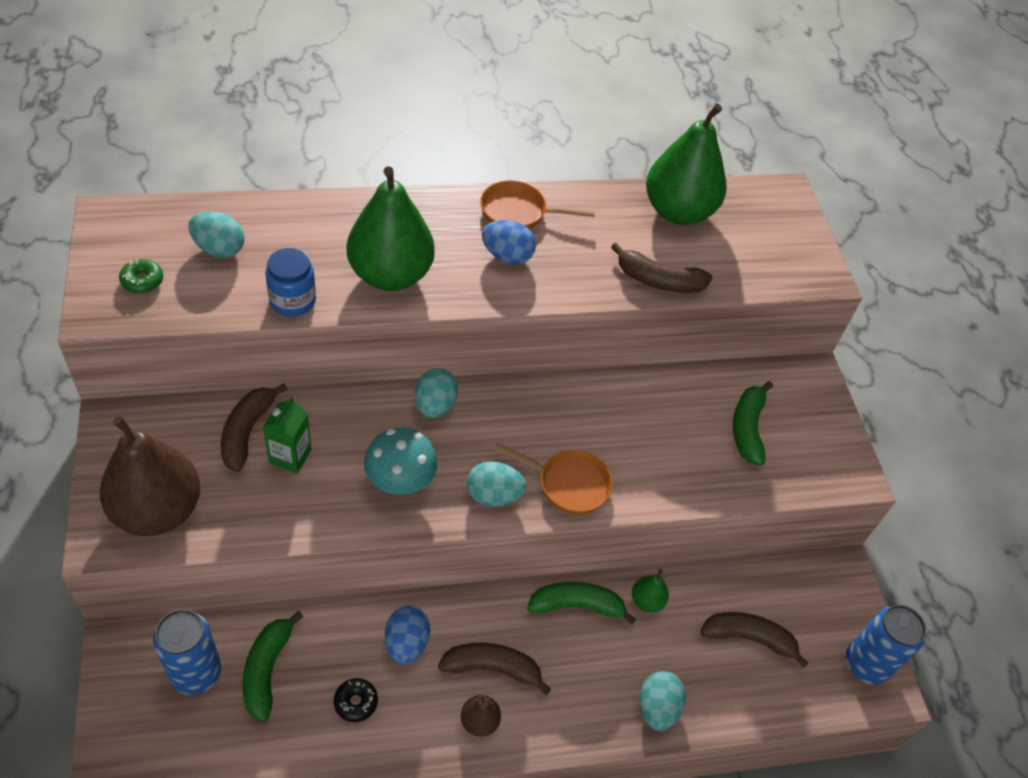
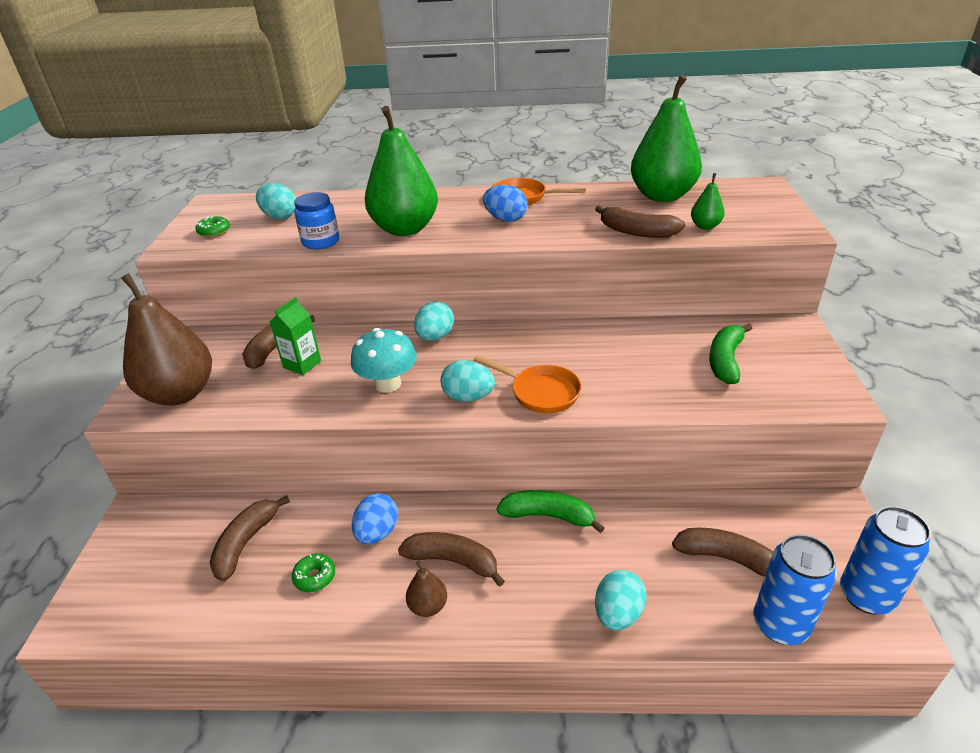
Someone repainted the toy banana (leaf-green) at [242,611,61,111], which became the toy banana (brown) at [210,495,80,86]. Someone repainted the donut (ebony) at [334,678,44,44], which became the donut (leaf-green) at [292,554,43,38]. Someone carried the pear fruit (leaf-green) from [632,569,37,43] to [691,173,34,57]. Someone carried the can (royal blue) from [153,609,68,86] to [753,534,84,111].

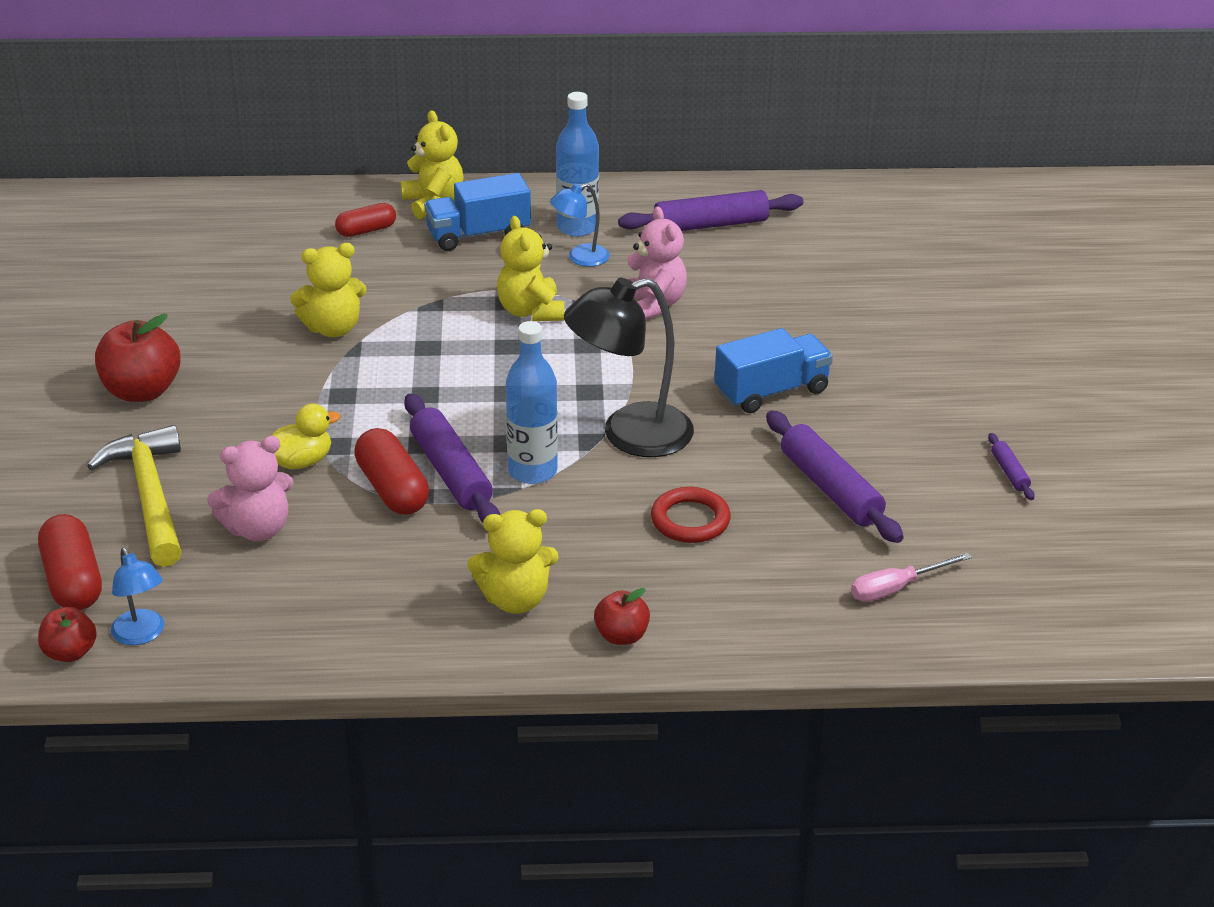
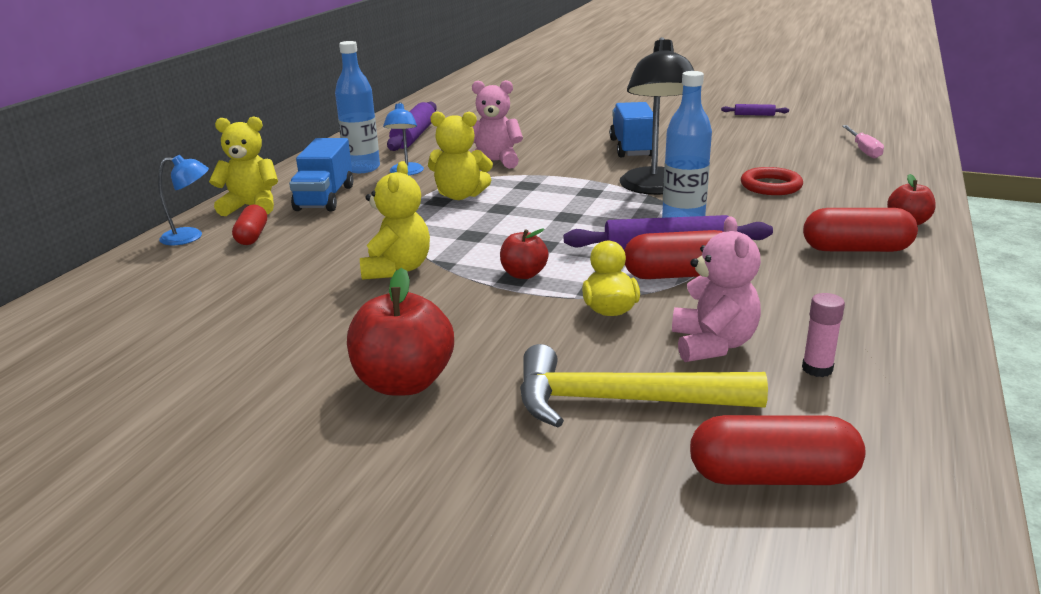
Someone carried the reading lamp (royal blue) from [111,548,53,97] to [158,155,51,90]. Someone carried the apple fruit (scarlet) from [38,607,59,55] to [500,228,49,51]. Someone put down the glue stick (rose-pink) at [802,293,43,84]. Someone swapped the teddy (bright yellow) at [467,509,91,105] for the pill shape (scarlet) at [803,208,115,44]. Someone took away the pastry roller (violet) at [766,411,138,132].

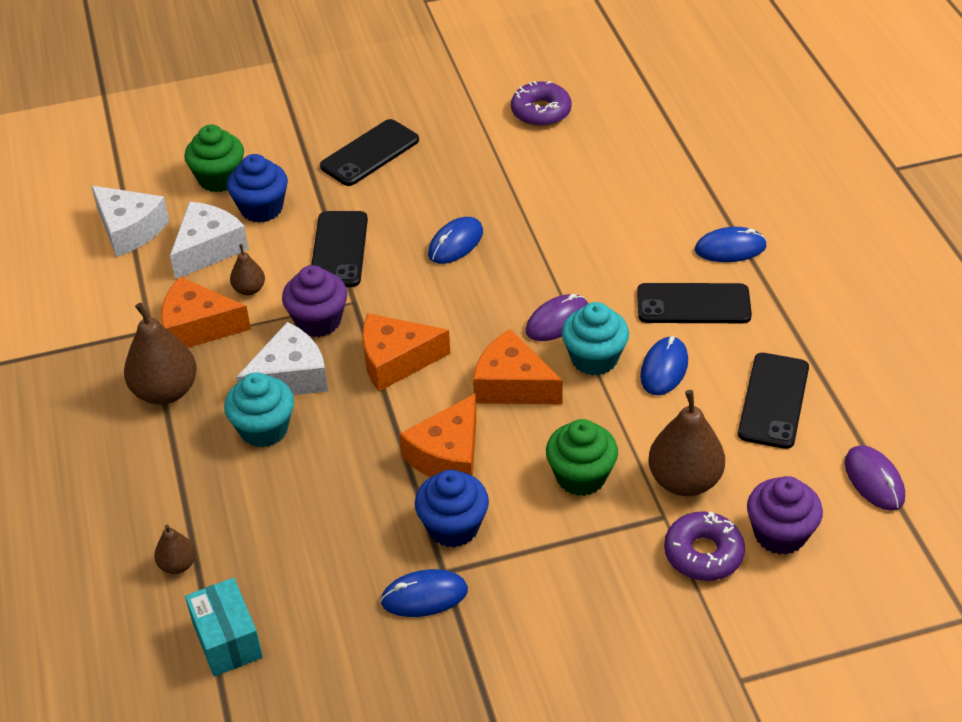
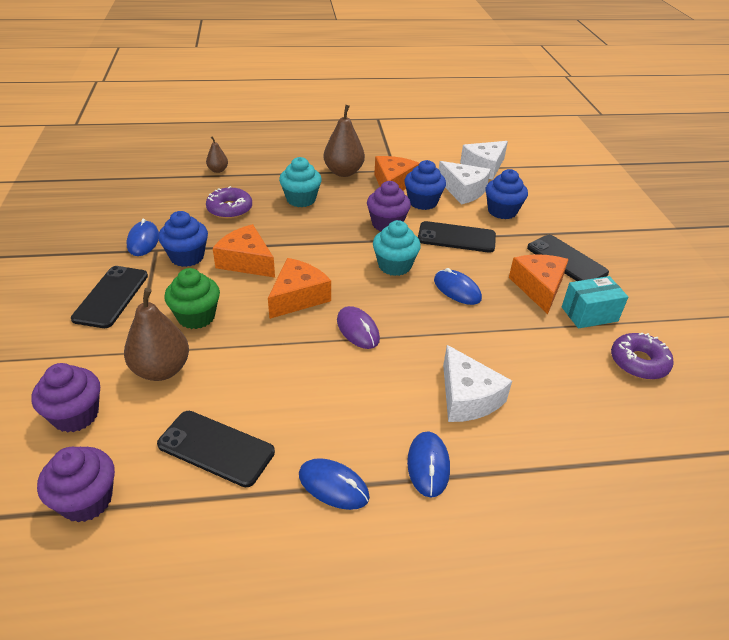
Someone swapped the computer mouse (violet) at [845,445,60,66] for the fairy cake (violet) at [37,447,78,75]. Someone carried the phone (ebony) from [637,283,115,40] to [71,266,77,62]. Someone carried the donut (violet) from [664,511,81,70] to [206,186,46,33]. Someone carried the computer mouse (royal blue) from [640,336,48,59] to [299,458,71,52]. Someone carried the fairy cake (teal) from [562,302,67,74] to [373,220,48,56]. Someone swapped the pear fruit (brown) at [230,244,35,51] for the fairy cake (royal blue) at [404,160,42,50]. Someone carried the cheese (white) from [236,322,92,73] to [443,345,69,77]. Someone carried the cheese (orange) from [362,313,88,78] to [509,254,60,60]. Someone carried the box (teal) from [185,578,78,99] to [562,276,66,53]. Someone took away the fairy cake (leaf-green) at [184,124,60,68].

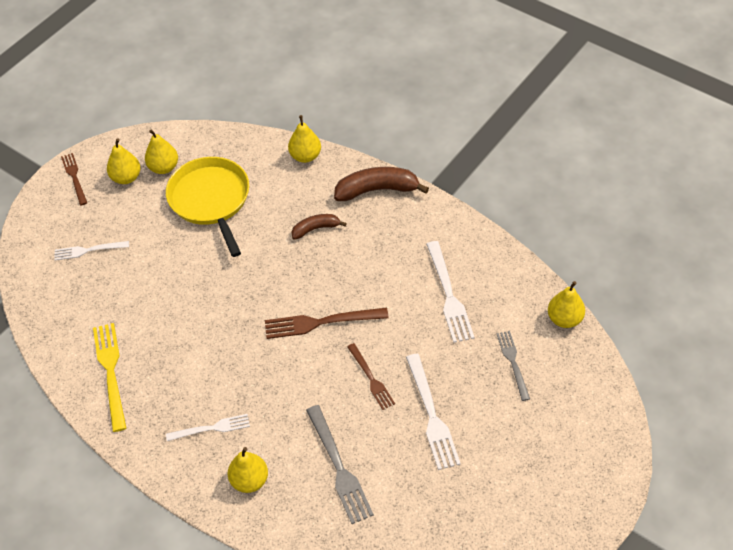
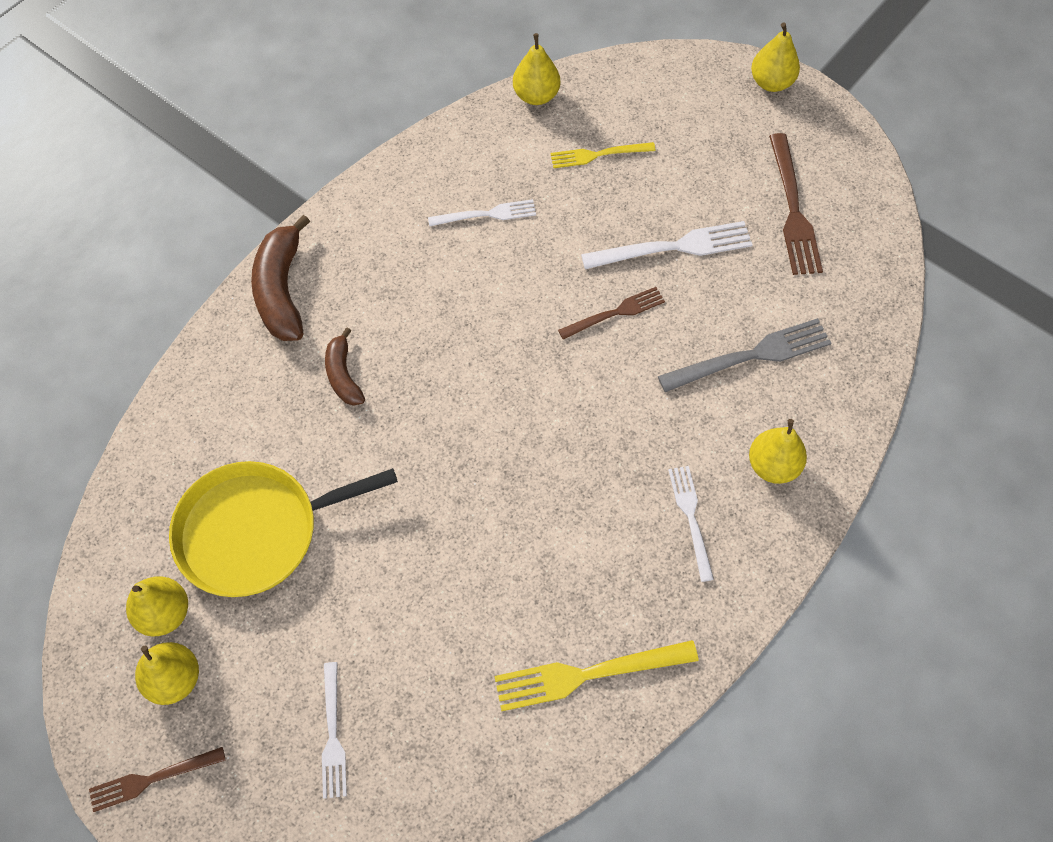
Someone scaled the table fork (white) at [426,241,49,102] by 0.64. Someone repainted the table fork (ash-grey) at [497,331,33,70], which became the table fork (bright yellow) at [551,142,105,26]. Someone carried the pear fruit (bright yellow) from [288,115,33,48] to [751,22,49,70]. Someone carried the table fork (brown) from [265,308,124,31] to [769,133,54,142].

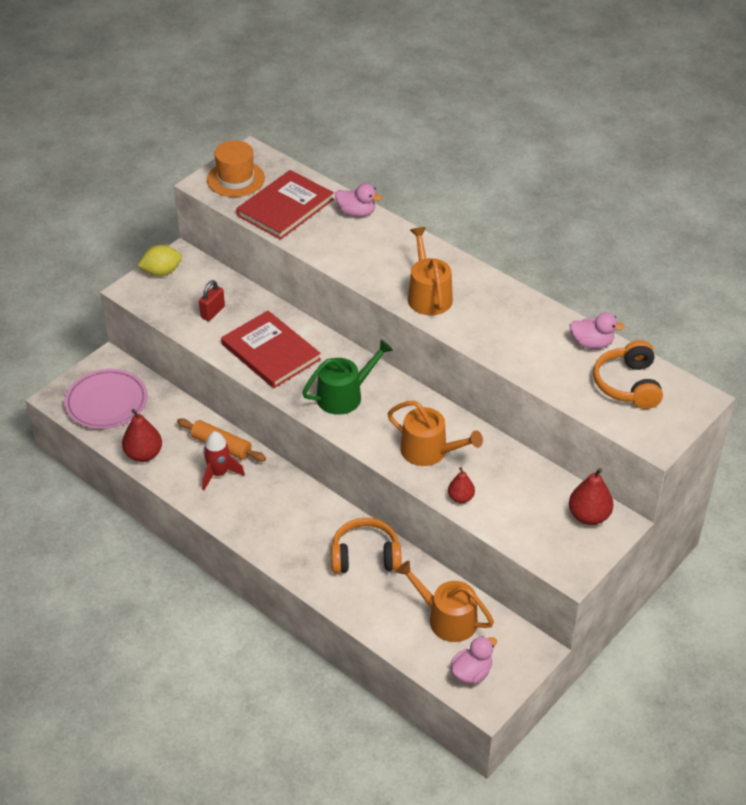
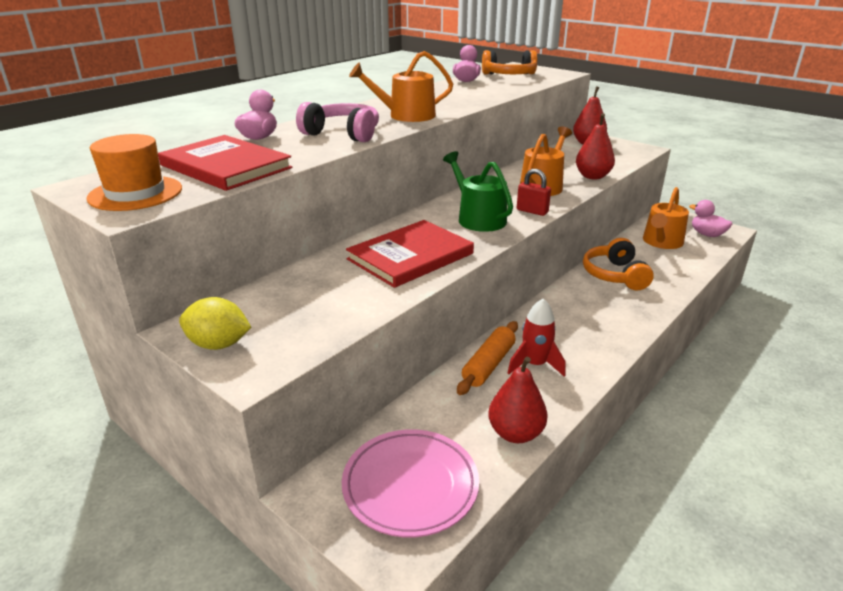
Someone rotated the citrus fruit (bright yellow) at [138,245,44,31] by 60 degrees counterclockwise. Someone put down the headphones (rose-pink) at [296,102,83,40]. Someone carried the small lock (scarlet) from [199,280,26,41] to [517,169,34,47]. Someone scaled the pear fruit (scarlet) at [448,467,27,36] by 1.61.

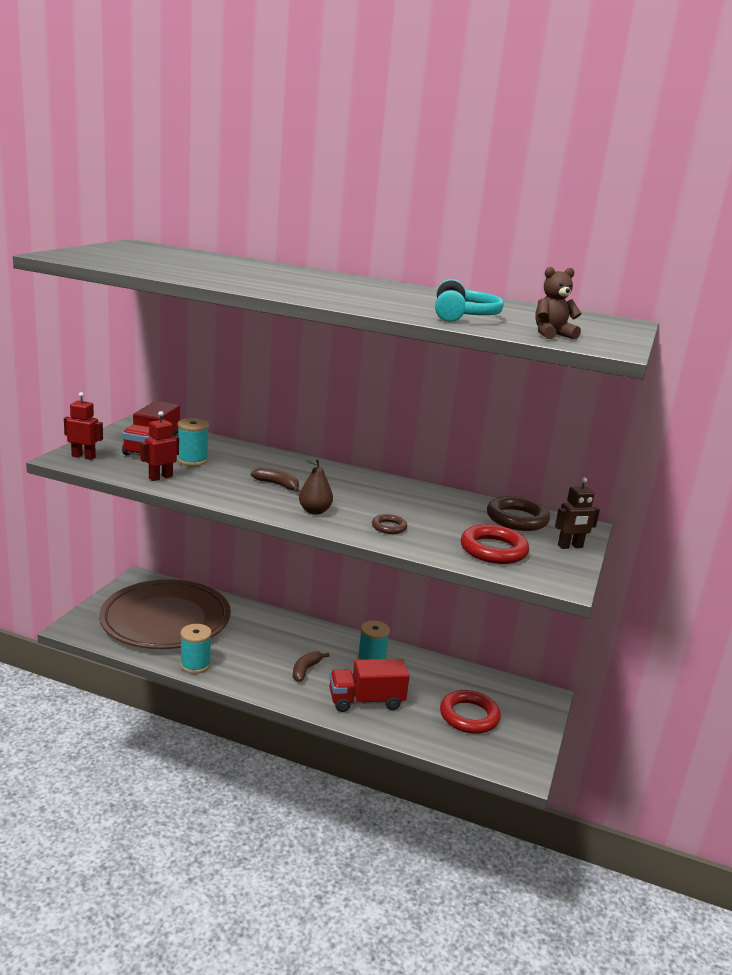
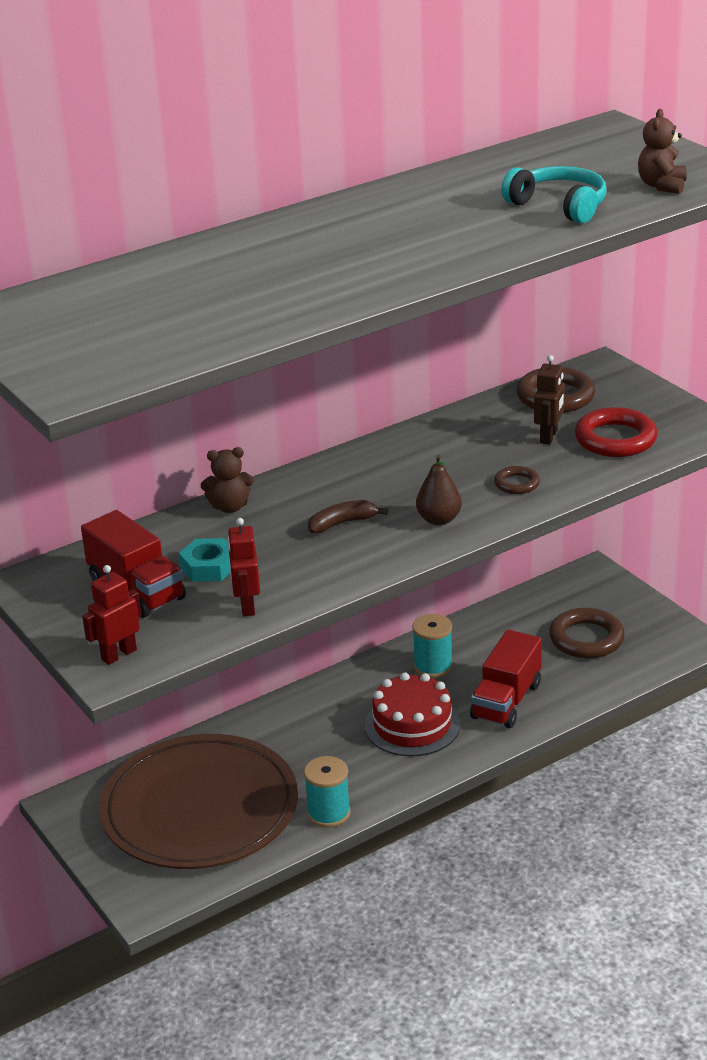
Someone swapped the reel of thread (teal) at [177,418,32,48] for the nut (teal) at [179,538,51,44]. Someone put down the teddy (brown) at [200,447,54,66]. Someone swapped the toy banana (brown) at [293,651,37,31] for the layer cake (scarlet) at [365,672,95,84]. Someone carried the toy robot (brown) from [555,478,45,71] to [534,355,31,90]. Someone repainted the torus (scarlet) at [440,690,61,44], which became the torus (brown) at [549,608,76,51].

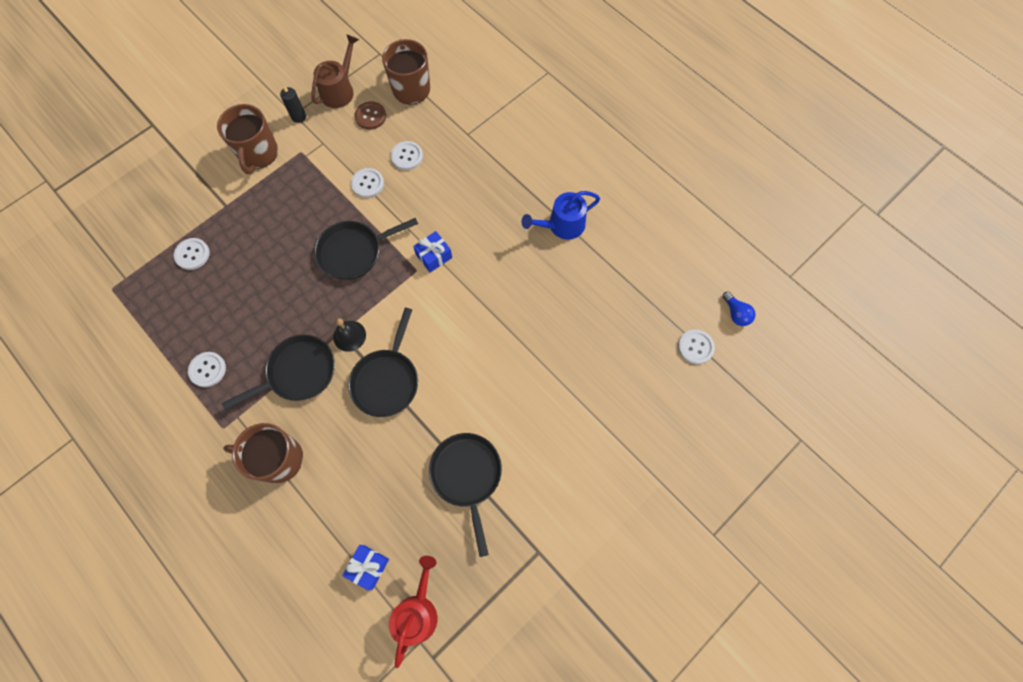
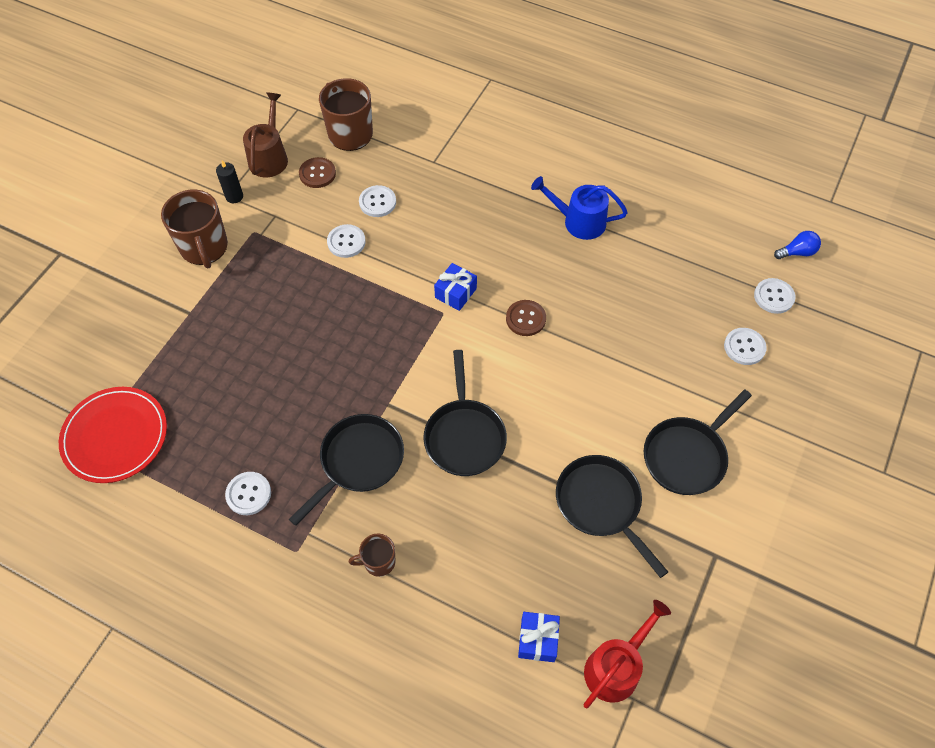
Someone put down the plate (scarlet) at [59,387,108,96]. Someone scaled the tea mug (brown) at [223,423,80,60] by 0.54. Someone put down the button (brown) at [506,300,40,36]. Someone rotated the watering can (royal blue) at [521,191,79,49] by 60 degrees clockwise. Someone rotated the watering can (scarlet) at [389,556,48,112] by 45 degrees clockwise. Someone carried the skillet (ebony) from [314,218,104,62] to [644,390,108,105]. Someone carried the button (white) from [174,238,36,32] to [724,328,43,37]. Someone rotated the light bulb (royal blue) at [722,292,34,34] by 60 degrees counterclockwise. Someone took away the school bell (ebony) at [333,318,33,34].

